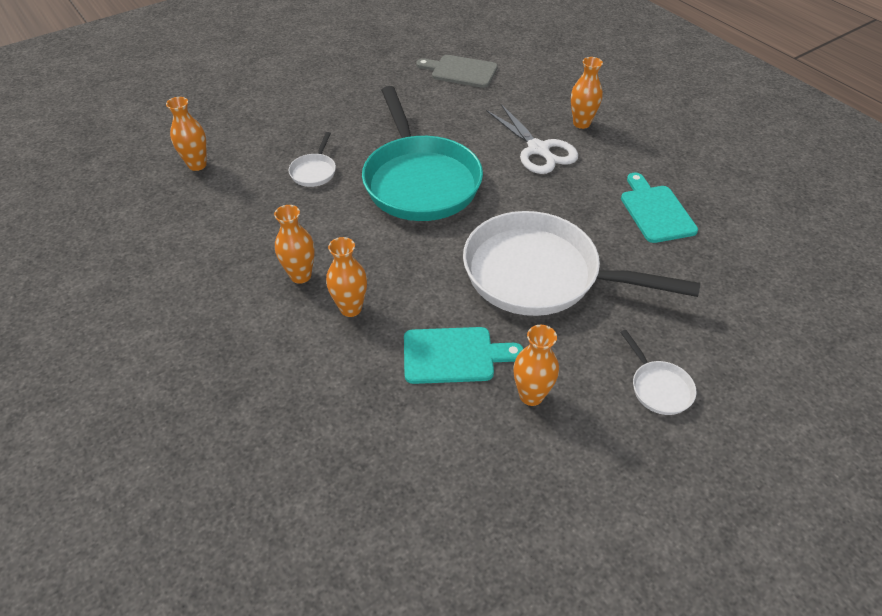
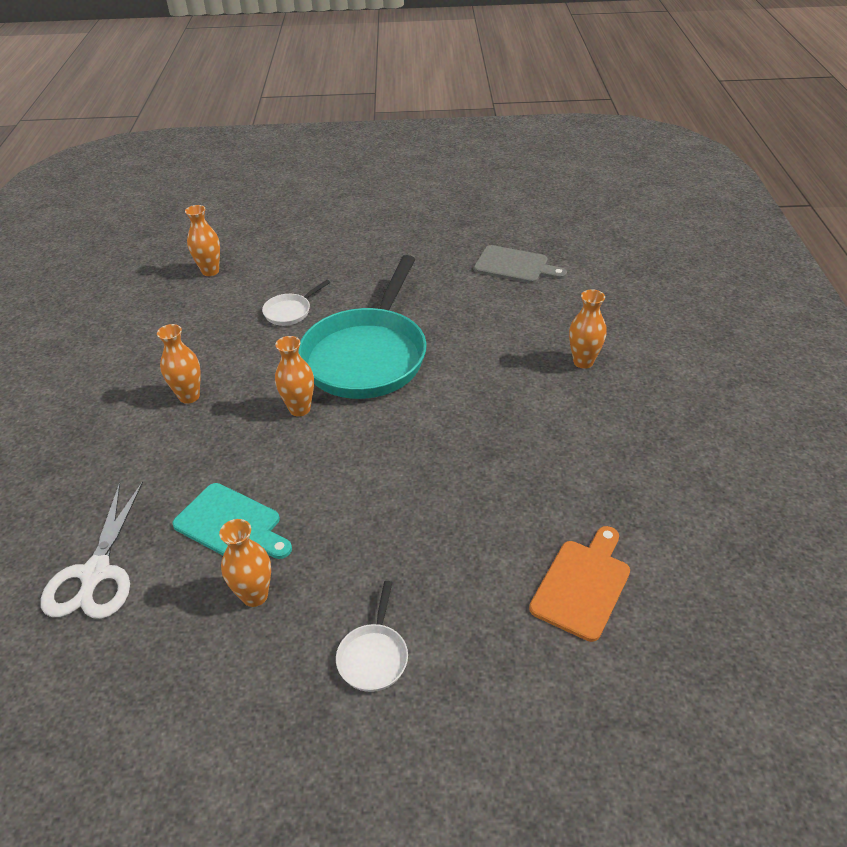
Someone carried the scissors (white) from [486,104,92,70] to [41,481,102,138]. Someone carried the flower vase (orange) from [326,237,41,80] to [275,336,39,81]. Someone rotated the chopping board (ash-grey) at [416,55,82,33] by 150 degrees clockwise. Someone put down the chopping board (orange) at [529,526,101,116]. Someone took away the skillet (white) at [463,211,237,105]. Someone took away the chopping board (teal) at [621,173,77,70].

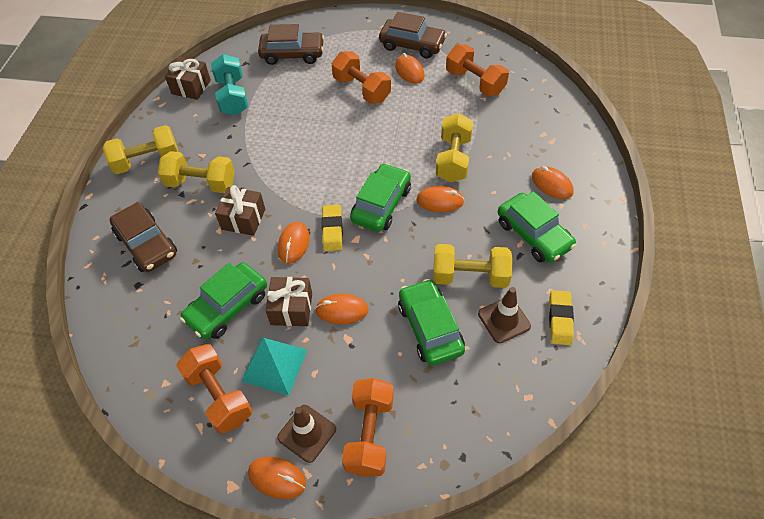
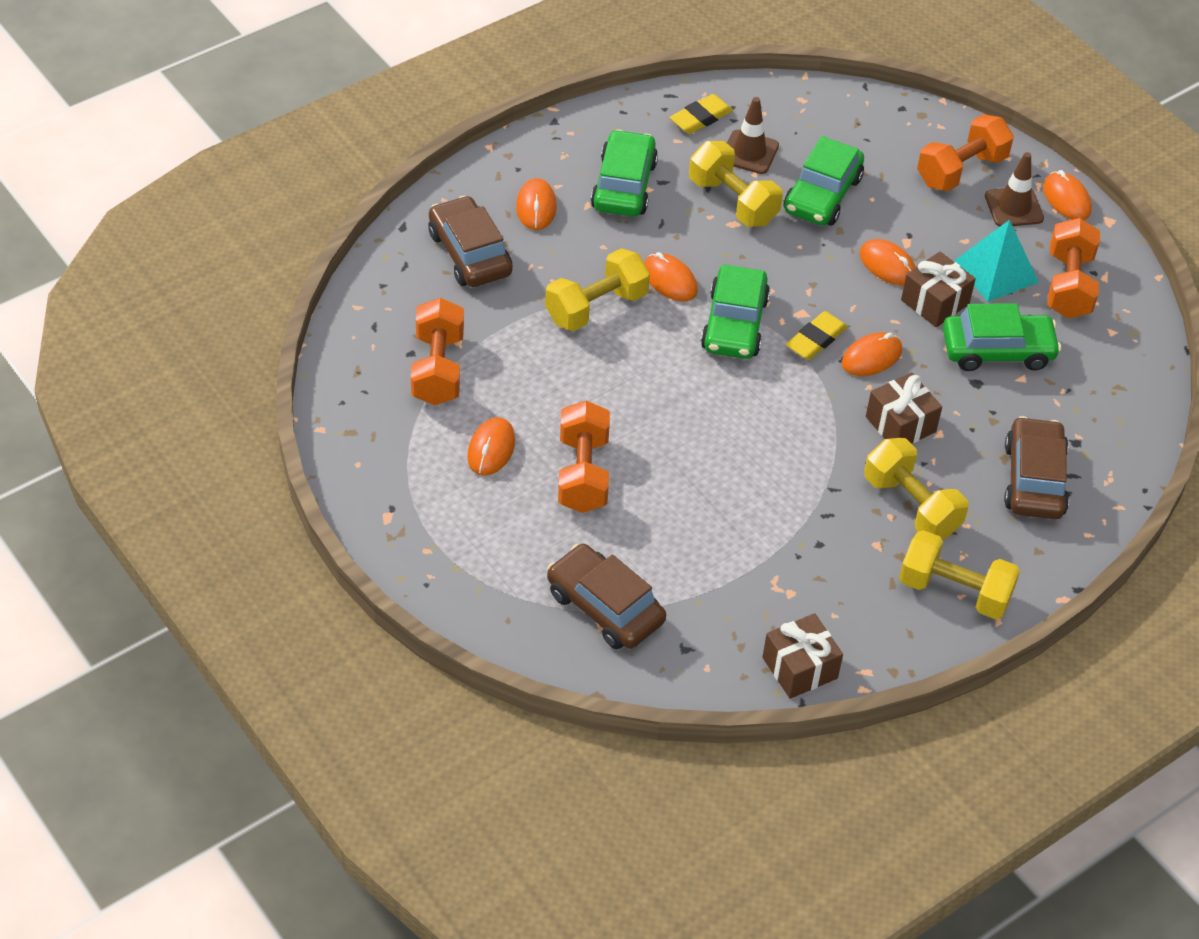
Someone carried the automobile (brown) from [379,12,68,46] to [428,195,84,92]. Someone rotated the automobile (leaf-green) at [350,163,61,69] by 60 degrees counterclockwise. Someone took away the hand weight (teal) at [211,54,37,62].

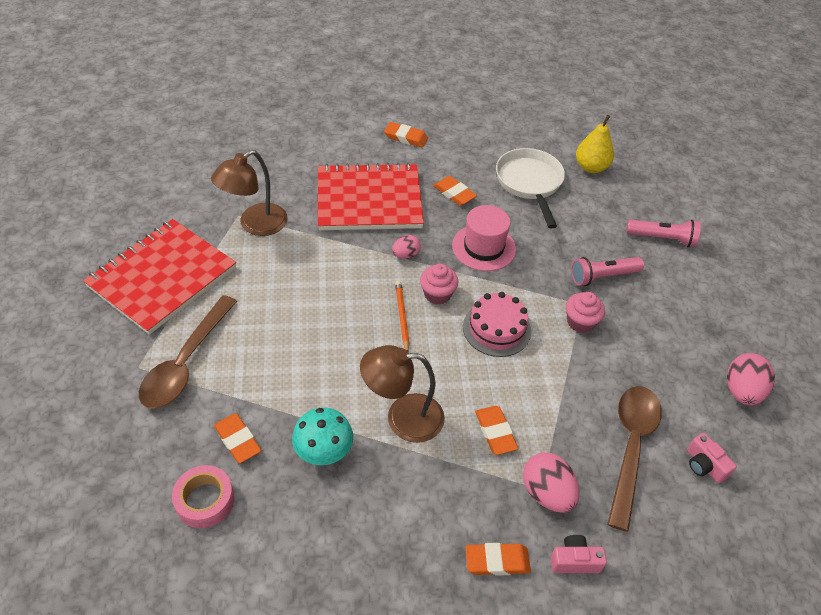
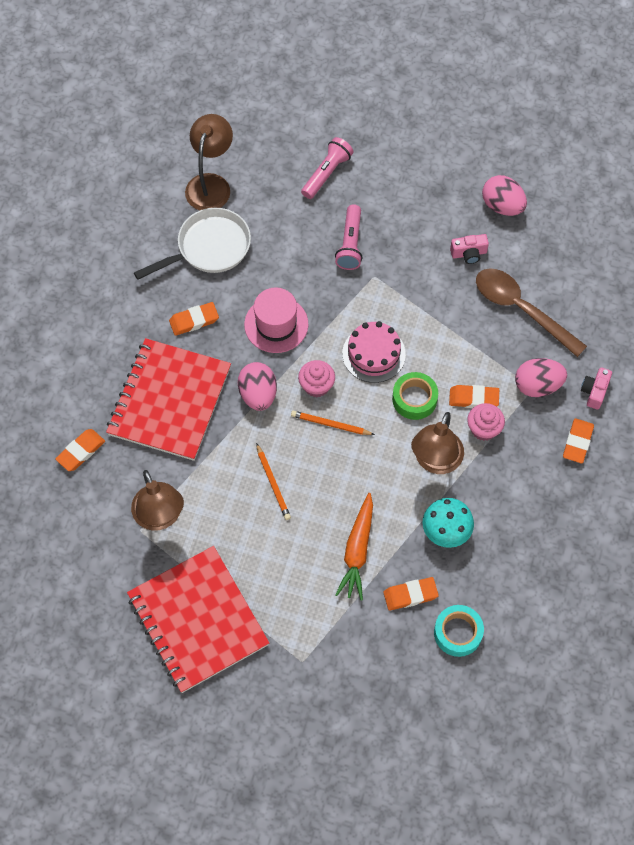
Someone carried the gum eraser (orange) from [384,122,44,25] to [55,429,50,42]. Someone rotated the skillet (white) at [496,148,69,80] by 135 degrees clockwise. Someone swapped the pear fruit (bright yellow) at [576,115,38,58] for the reading lamp (brown) at [185,114,48,96]. Someone scaled the egg (rose-pink) at [392,235,29,24] by 1.66. Someone put down the wooden pencil (orange) at [256,443,35,77]. Someone put down the root vegetable (orange) at [335,493,38,107]. Someone put down the roll of tape (leaf-green) at [392,372,46,48]. Someone repainted the roll of tape (rose-pink) at [172,465,62,63], which became the roll of tape (teal) at [434,605,50,52]. Someone carried the camera (rose-pink) from [687,433,50,51] to [450,234,39,30]. Someone carried the fairy cake (rose-pink) from [566,292,39,41] to [467,403,38,38]. Someone took away the tablespoon (brown) at [139,295,98,114].

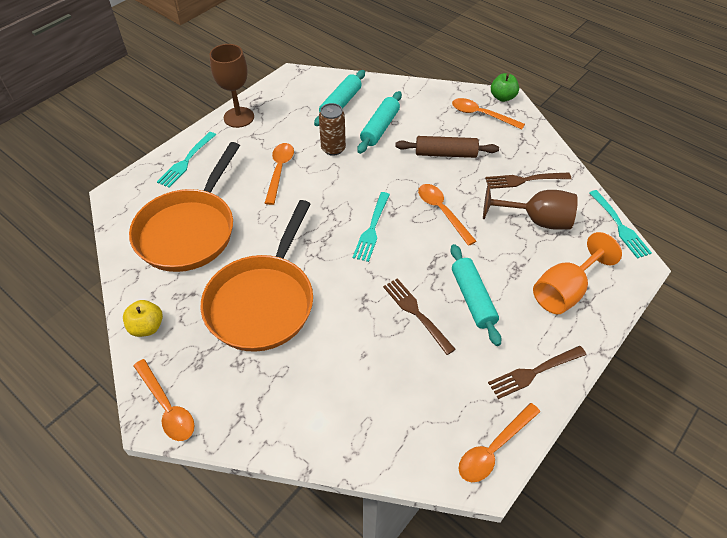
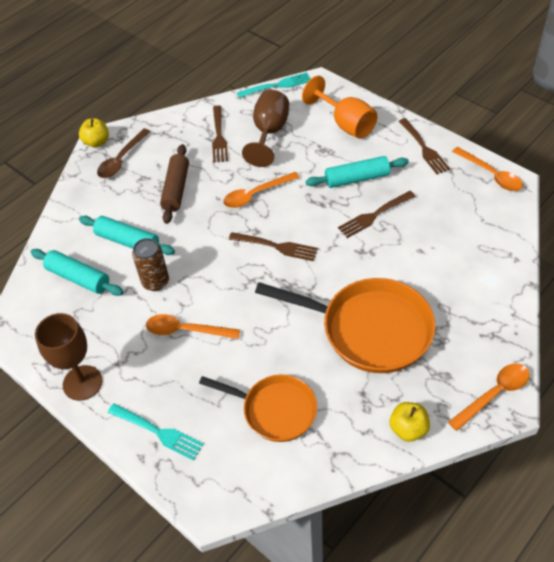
Someone repainted the apple fruit (leaf-green) at [491,73,28,29], which became the apple fruit (bright yellow) at [79,119,30,28]. Someone repainted the tablespoon (orange) at [452,98,73,31], which became the tablespoon (brown) at [97,128,54,50]. Someone scaled the skillet (orange) at [129,142,111,130] by 0.63. Someone repainted the table fork (teal) at [353,192,37,70], which became the table fork (brown) at [229,232,89,29].

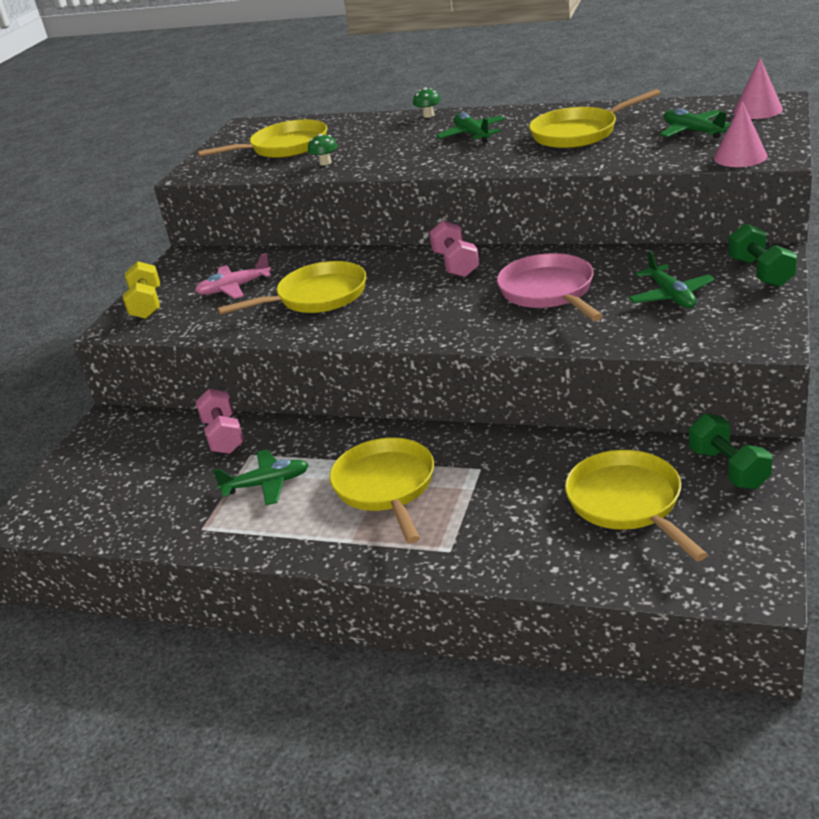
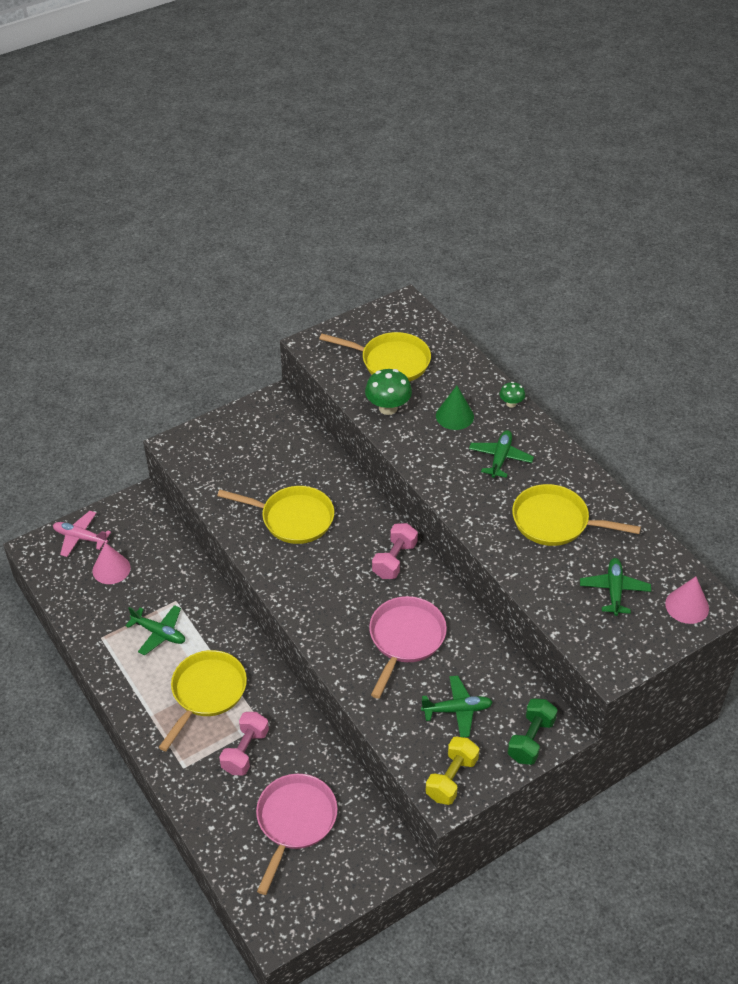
Someone carried the toy plane (rose-pink) from [195,253,76,46] to [53,511,58,46]. Someone carried the cone shape (rose-pink) from [714,101,53,66] to [93,542,38,42]. Someone carried the hand weight (rose-pink) from [195,389,49,65] to [219,712,50,64]. Someone repainted the skillet (bright yellow) at [565,450,143,111], which became the skillet (rose-pink) at [256,774,82,121]. Someone scaled the fungus (leaf-green) at [308,134,30,32] by 1.80. Someone rotated the toy plane (leaf-green) at [629,251,86,57] by 120 degrees counterclockwise. Someone carried the hand weight (bright yellow) from [123,261,37,58] to [425,736,54,69]. Someone put down the cone shape (leaf-green) at [436,386,38,44]. Someone took away the hand weight (leaf-green) at [689,414,83,75].

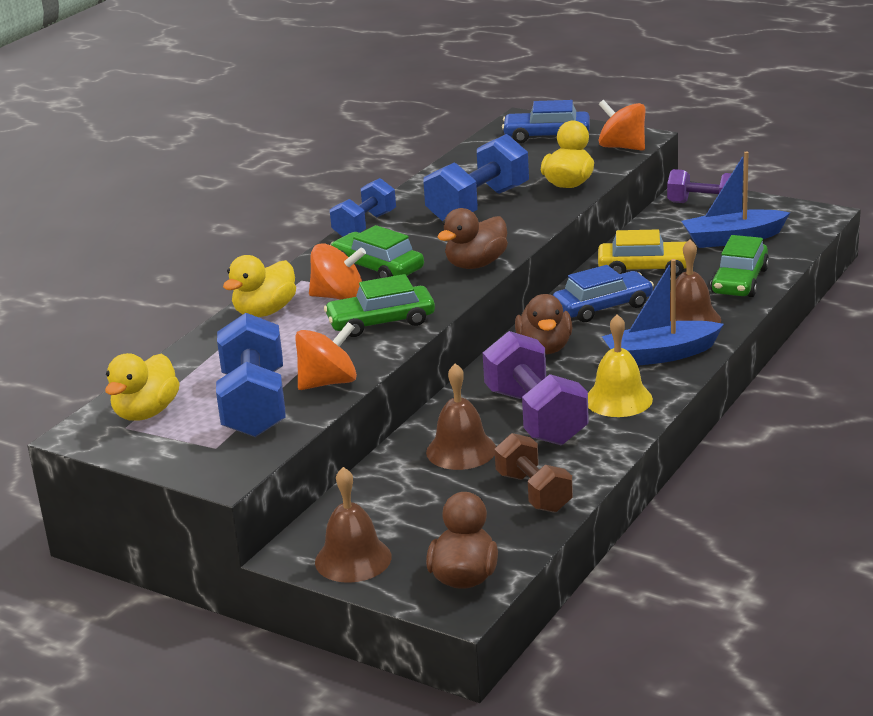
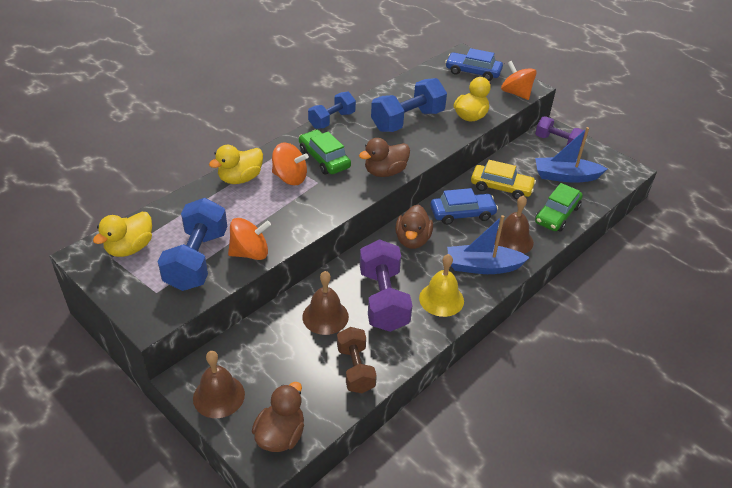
Someone took away the automobile (leaf-green) at [324,274,111,63].

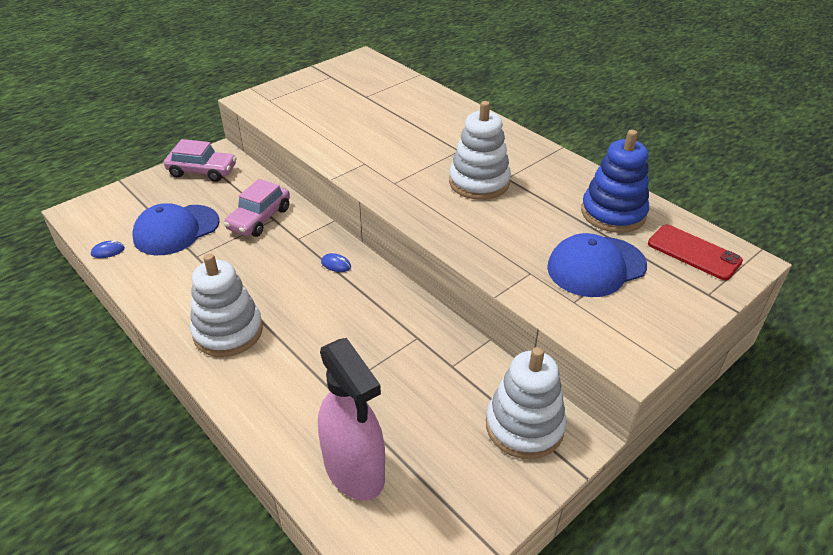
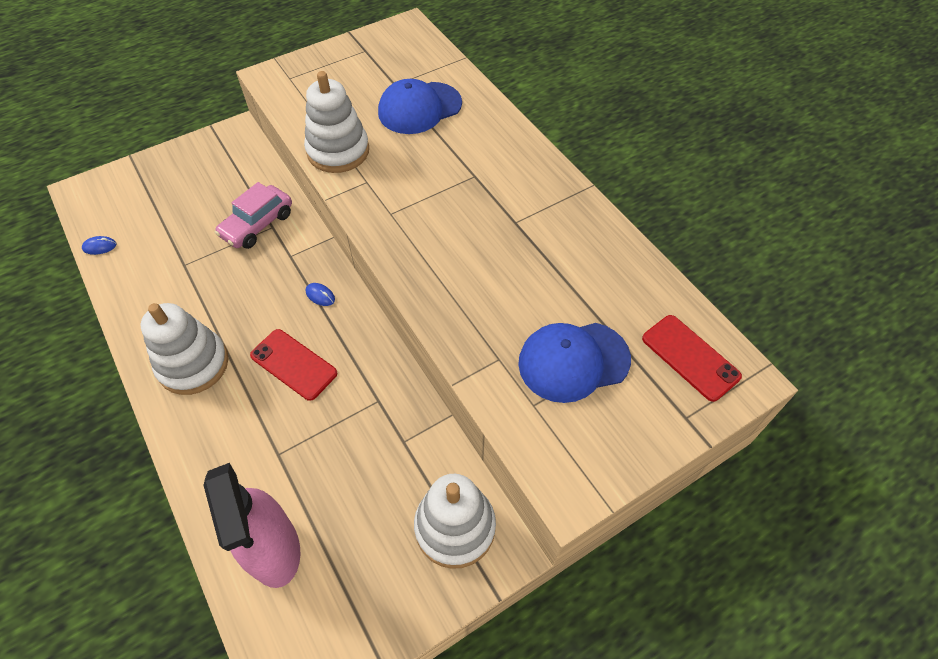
Someone put down the phone (scarlet) at [250,329,87,72]. Someone carried the stacking rings (white) from [449,101,62,99] to [304,71,65,102]. Someone carried the cap (royal blue) from [133,203,86,52] to [378,79,84,55]. Someone took away the automobile (rose-pink) at [164,139,73,43]. Someone took away the stacking rings (royal blue) at [581,130,68,103].

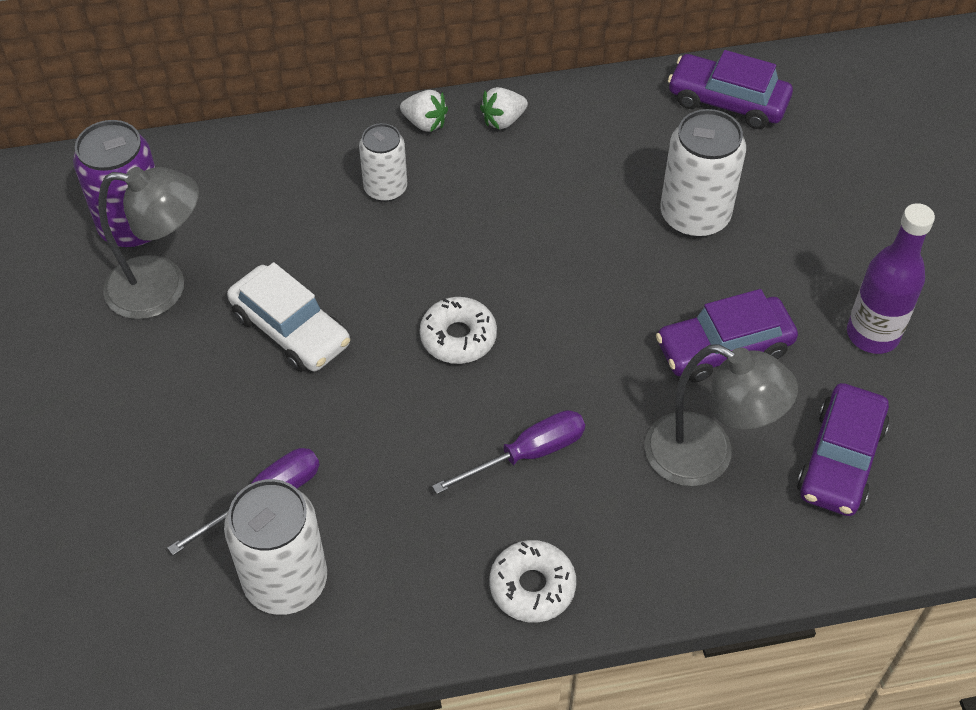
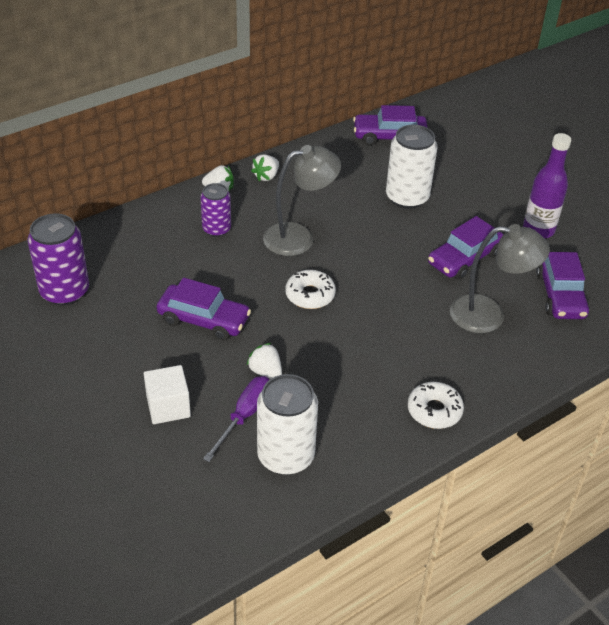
Someone put down the cube (white) at [144,365,47,59]. Someone repainted the automobile (white) at [227,262,123,110], which became the automobile (violet) at [157,278,94,63]. Someone repainted the can (white) at [359,123,48,79], which became the can (violet) at [200,183,31,54]. Someone put down the berry (white) at [247,343,35,36]. Someone carried the reading lamp (ash-grey) from [99,167,100,152] to [263,145,78,111]. Someone took away the hand screwdriver (violet) at [432,410,153,84].

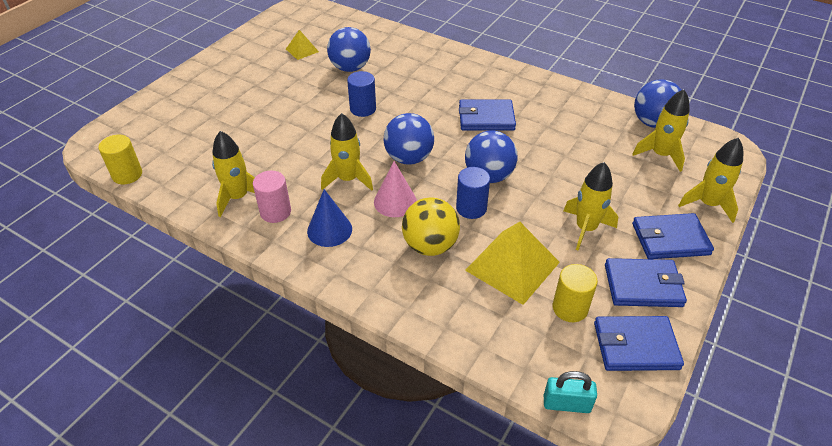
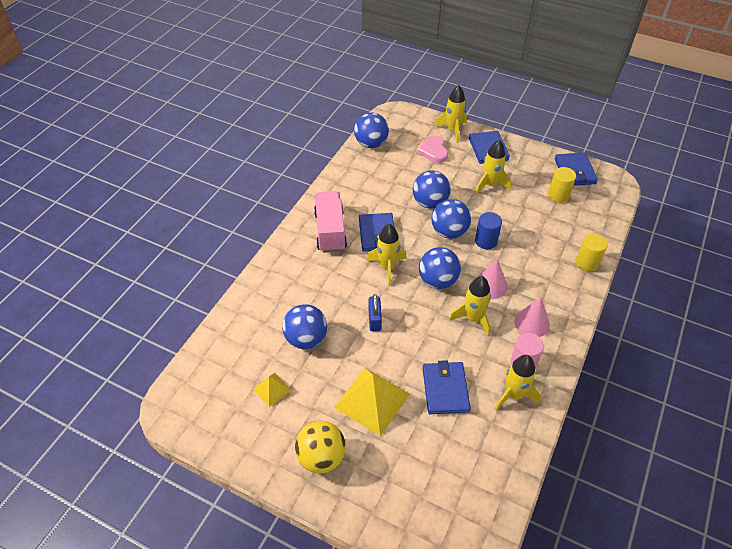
Someone carried the play ball (bright yellow) from [402,198,58,58] to [295,421,51,52]. Someone put down the toy truck (rose-pink) at [314,191,33,62]. Someone carried the pyramid shape (bright yellow) from [465,222,95,83] to [334,368,76,68]. Someone carried the spaceship (bright yellow) from [632,89,58,83] to [367,224,40,62]. Someone swapped the cylinder (royal blue) at [347,71,29,46] for the small lock (royal blue) at [369,294,13,37]. Someone put down the play ball (royal blue) at [413,171,38,38]. Someone put down the heart shape (rose-pink) at [418,136,30,27]. Someone carried the wallet (royal blue) from [605,258,82,49] to [422,360,49,54]. Someone repainted the cone shape (royal blue) at [307,189,45,58], which became the cone shape (rose-pink) at [514,297,36,40]. Someone carried the cylinder (bright yellow) from [98,135,44,49] to [576,233,32,38]. Someone took away the small lock (teal) at [544,371,53,42].

